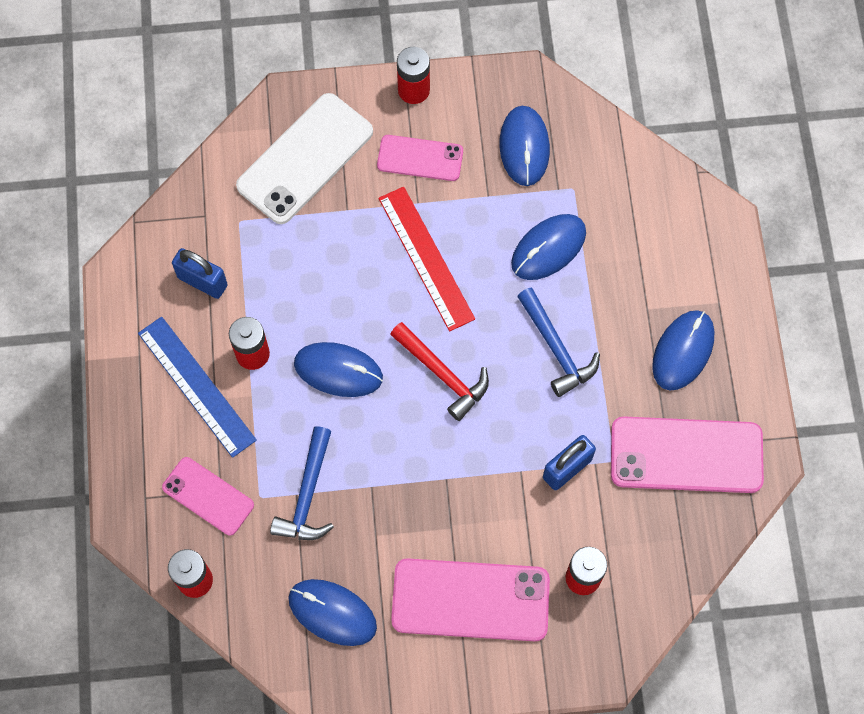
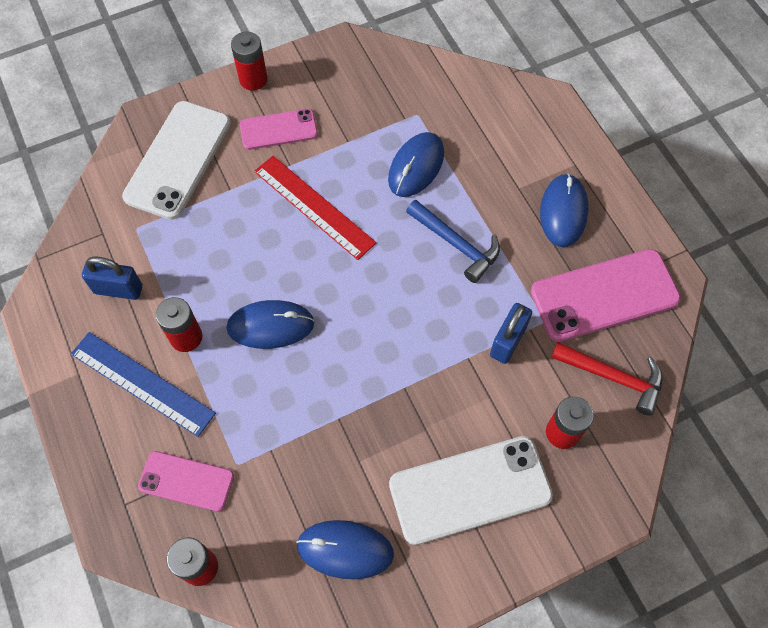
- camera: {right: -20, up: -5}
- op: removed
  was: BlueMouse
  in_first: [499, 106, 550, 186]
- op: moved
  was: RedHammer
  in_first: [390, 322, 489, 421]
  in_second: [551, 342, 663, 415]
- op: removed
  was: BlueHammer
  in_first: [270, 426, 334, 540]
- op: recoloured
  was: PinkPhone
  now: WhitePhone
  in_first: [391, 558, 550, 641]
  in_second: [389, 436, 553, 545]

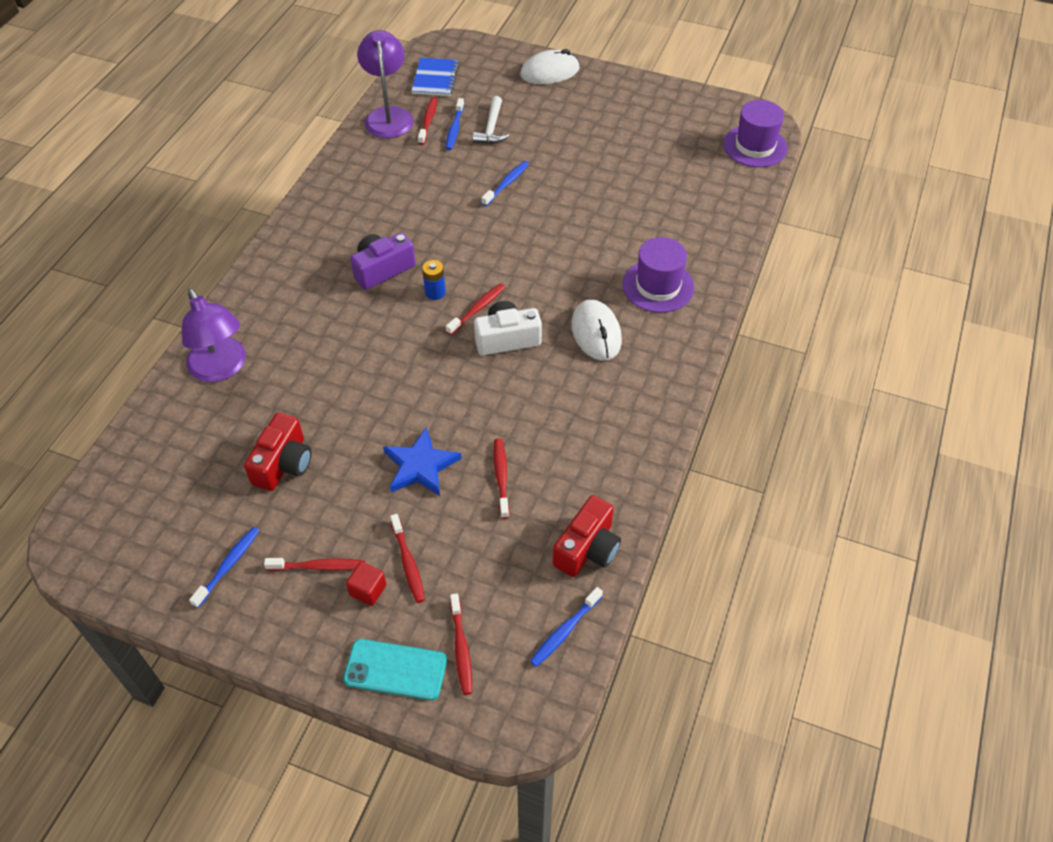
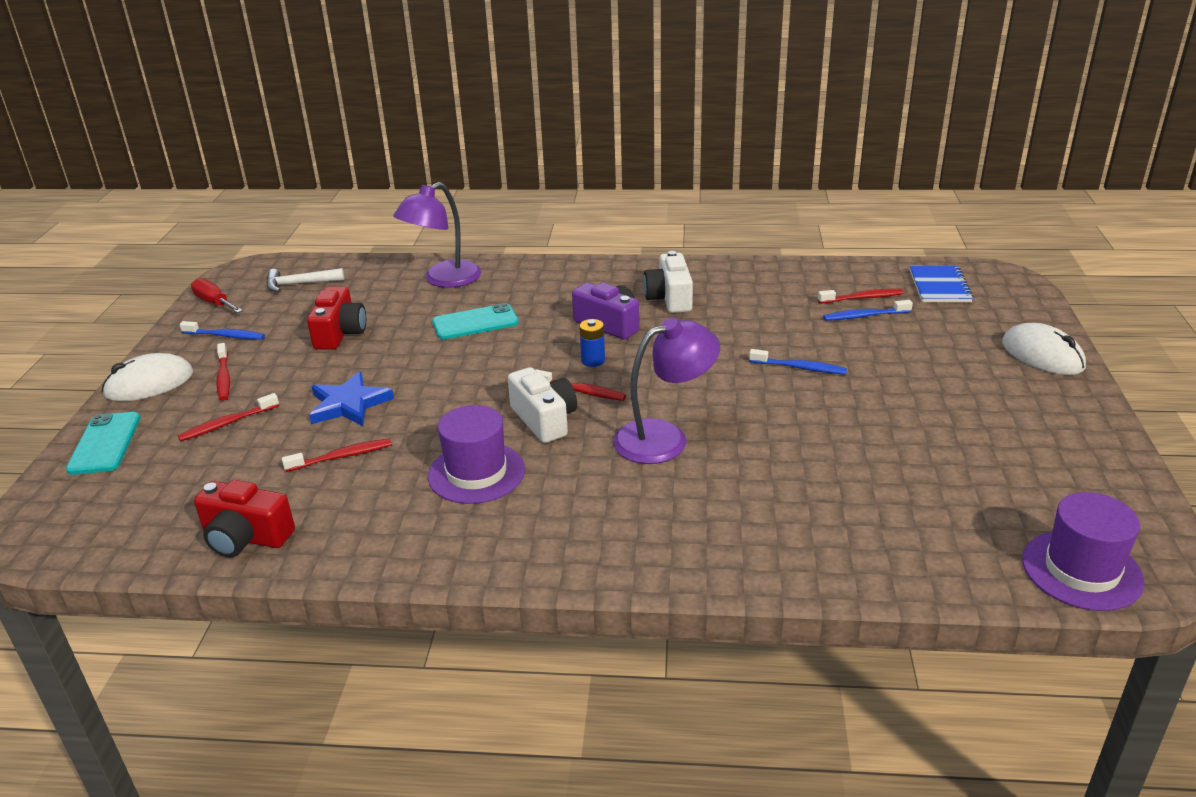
- camera: {right: 75, up: -20}
- op: moved
  was: PurpleLamp
  in_first: [357, 30, 413, 138]
  in_second: [613, 318, 720, 464]
- op: turned
  was: BlueNotebook
  in_first: [411, 57, 459, 96]
  in_second: [910, 266, 974, 302]
  clockwise: -75
- op: moved
  was: WhiteHammer
  in_first: [472, 96, 509, 144]
  in_second: [266, 268, 344, 292]
- op: moved
  was: PurpleHat
  in_first: [622, 237, 694, 313]
  in_second: [428, 405, 525, 504]
- op: moved
  was: WhiteMouse
  in_first: [571, 299, 622, 361]
  in_second: [102, 353, 193, 401]
- op: turned
  was: RedCamera
  in_first: [244, 413, 312, 491]
  in_second: [307, 287, 366, 350]
  clockwise: -90
- op: removed
  was: RedCube
  in_first: [346, 562, 386, 606]
- op: removed
  was: BlueToothbrush
  in_first: [530, 587, 603, 667]
- op: removed
  was: RedToothbrush
  in_first: [450, 593, 472, 695]
- op: added
  now: WhiteCamera
  in_second: [643, 251, 693, 313]
- op: added
  now: RedScrewdriver
  in_second: [191, 278, 243, 313]
- op: added
  now: TurquoisePhone
  in_second: [432, 303, 519, 340]

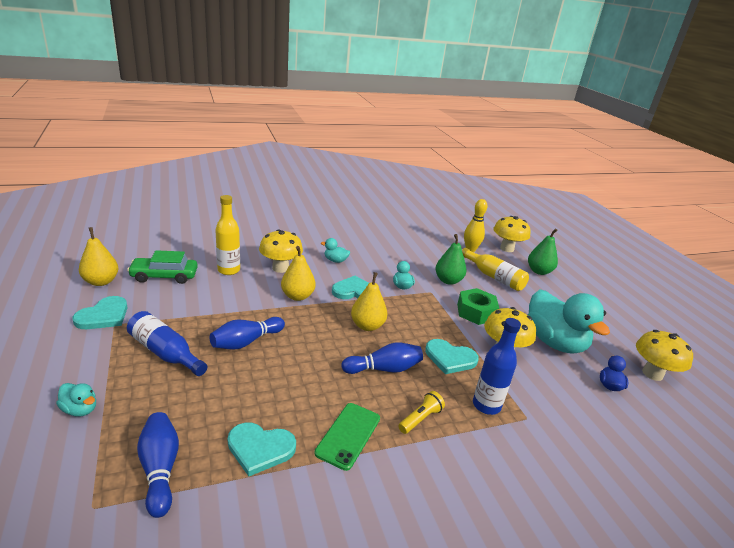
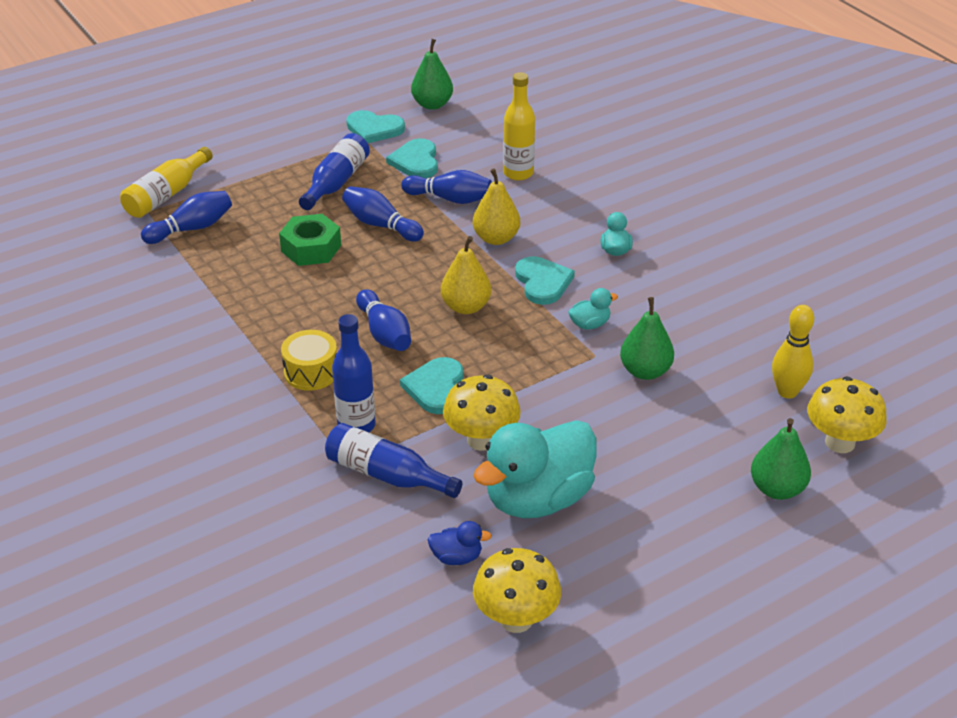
- camera: {right: 80, up: 10}
- op: recoloured
  was: YellowPear
  now: GreenPear
  in_first: [79, 227, 118, 286]
  in_second: [411, 39, 453, 110]
- op: removed
  was: YellowMushroom
  in_first: [259, 229, 303, 273]
- op: moved
  was: YellowBottle
  in_first: [462, 248, 529, 291]
  in_second: [120, 147, 213, 218]
- op: removed
  was: GreenCar
  in_first: [127, 250, 198, 284]
- op: moved
  was: GreenNut
  in_first: [457, 288, 499, 325]
  in_second: [279, 214, 341, 266]
- op: removed
  was: TurquoiseDuck
  in_first: [56, 383, 96, 417]
- op: replaced
  was: YellowFlashlight
  now: YellowDrum
  in_first: [398, 391, 445, 434]
  in_second: [281, 330, 337, 391]
- op: removed
  was: GreenPhone
  in_first: [315, 403, 380, 471]
- op: moved
  was: TurquoiseHeart
  in_first: [227, 422, 296, 477]
  in_second: [386, 138, 438, 178]
- op: added
  now: BlueBowlingPin
  in_second: [401, 170, 492, 204]
- op: added
  now: BlueBottle
  in_second: [325, 423, 462, 498]

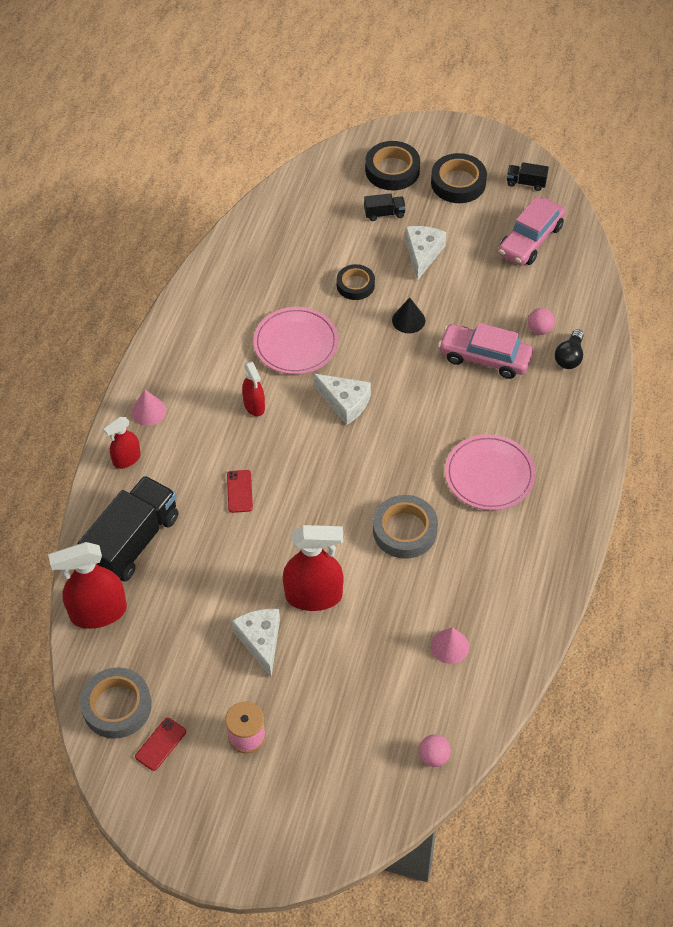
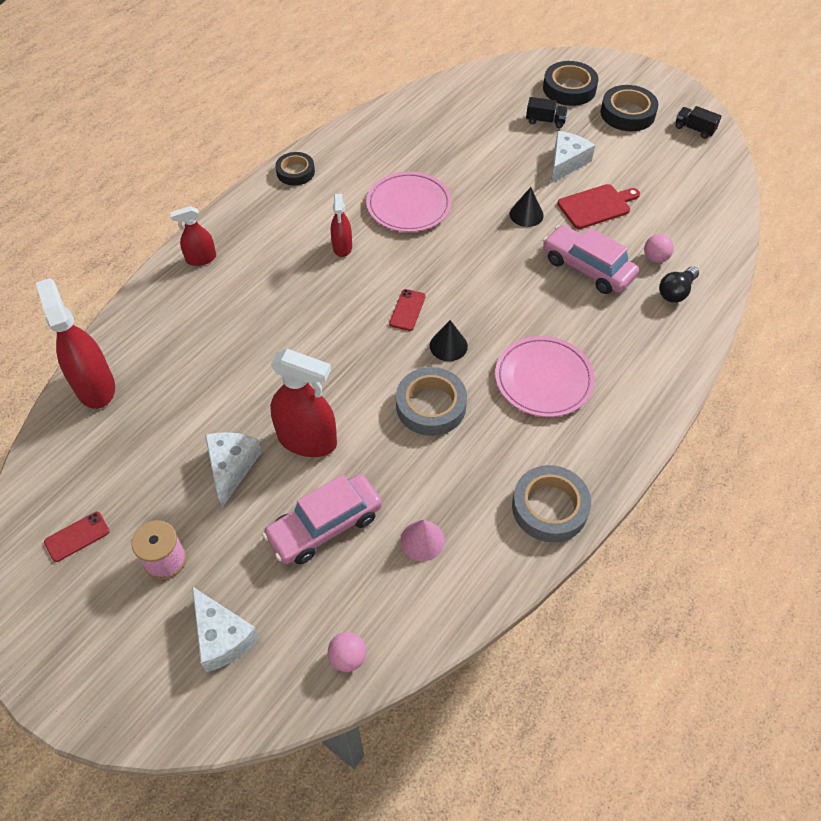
- camera: {right: 20, up: 0}
- op: moved
  was: PinkCar
  in_first: [498, 196, 566, 266]
  in_second: [262, 474, 382, 564]
- op: moved
  was: BlackTape
  in_first: [337, 264, 375, 300]
  in_second: [275, 152, 315, 185]
- op: moved
  was: WhiteCheese
  in_first: [314, 374, 371, 425]
  in_second: [192, 586, 260, 672]
- op: removed
  was: PinkCone
  in_first: [132, 390, 166, 426]
- op: moved
  was: RedPhone
  in_first: [227, 470, 253, 513]
  in_second: [389, 289, 426, 331]
- op: removed
  was: BlackTruck
  in_first: [77, 476, 179, 581]
- op: turned
  was: RedSprayBottle
  in_first: [48, 542, 127, 629]
  in_second: [36, 278, 115, 409]
  clockwise: 60
- op: moved
  was: GreyTape
  in_first: [80, 667, 152, 739]
  in_second: [512, 465, 591, 542]
- op: added
  now: RedCuttingBoard
  in_second: [558, 184, 640, 229]
- op: added
  now: BlackCone
  in_second: [430, 320, 468, 361]

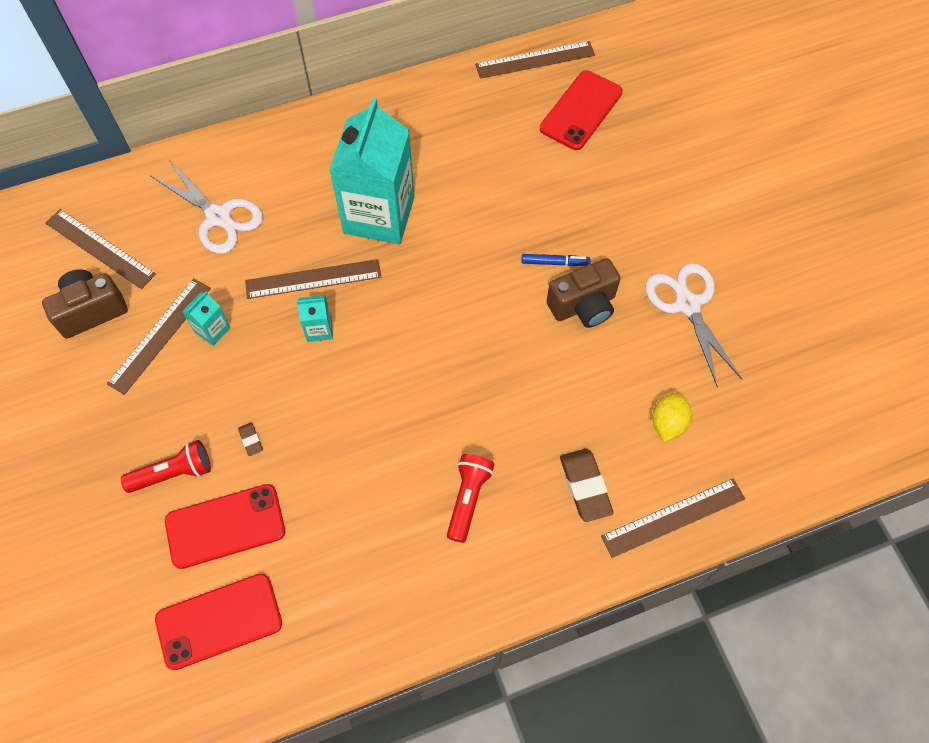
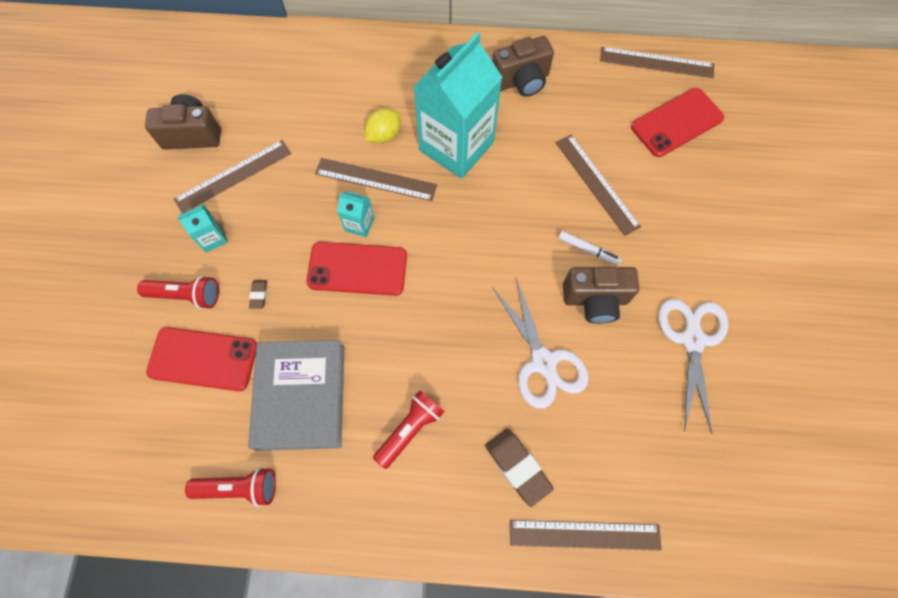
- camera: {right: 25, up: 5}
- op: moved
  was: WhiteScissors
  in_first: [151, 160, 263, 254]
  in_second: [492, 278, 589, 409]
- op: moved
  was: BrownRuler
  in_first: [46, 209, 156, 289]
  in_second: [556, 135, 641, 236]
- op: recoloured
  was: BlueMarker
  now: WhiteMarker
  in_first: [521, 254, 590, 266]
  in_second: [558, 231, 622, 265]
- op: moved
  was: TurquoiseCarton
  in_first: [182, 292, 231, 346]
  in_second: [177, 204, 228, 252]
- op: moved
  was: YellowLemon
  in_first: [652, 392, 692, 442]
  in_second: [365, 109, 400, 144]
- op: turned
  was: BrownEraser
  in_first: [560, 449, 613, 522]
  in_second: [485, 429, 554, 507]
  clockwise: -45
- op: moved
  was: RedPhone
  in_first: [155, 573, 282, 670]
  in_second: [306, 242, 407, 296]
- op: added
  now: BrownCamera
  in_second: [492, 36, 554, 97]
- op: added
  now: GreyBook
  in_second: [248, 340, 344, 451]
- op: added
  now: RedFlashlight
  in_second: [185, 467, 276, 507]

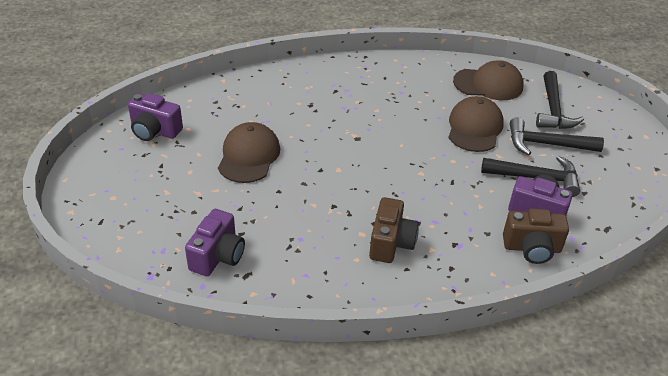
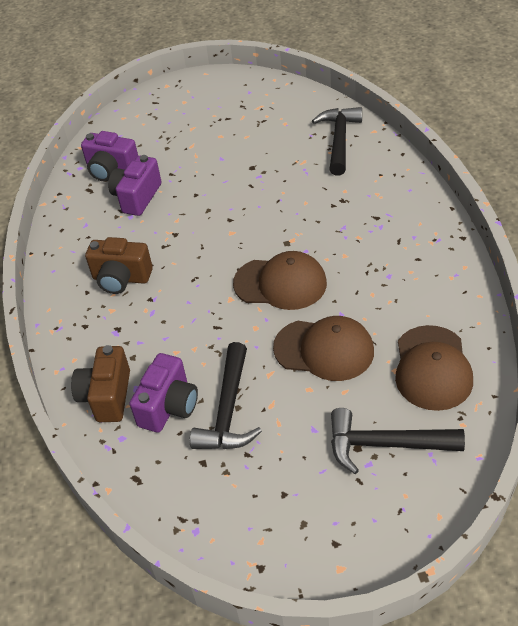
- camera: {right: 95, up: 5}
- op: moved
  was: PurpleCamera
  in_first: [128, 93, 183, 141]
  in_second: [108, 155, 161, 216]
- op: moved
  was: BlackHammer
  in_first: [510, 117, 604, 155]
  in_second: [312, 107, 362, 175]
- op: moved
  was: BrownCap
  in_first: [218, 122, 280, 183]
  in_second: [233, 251, 327, 310]

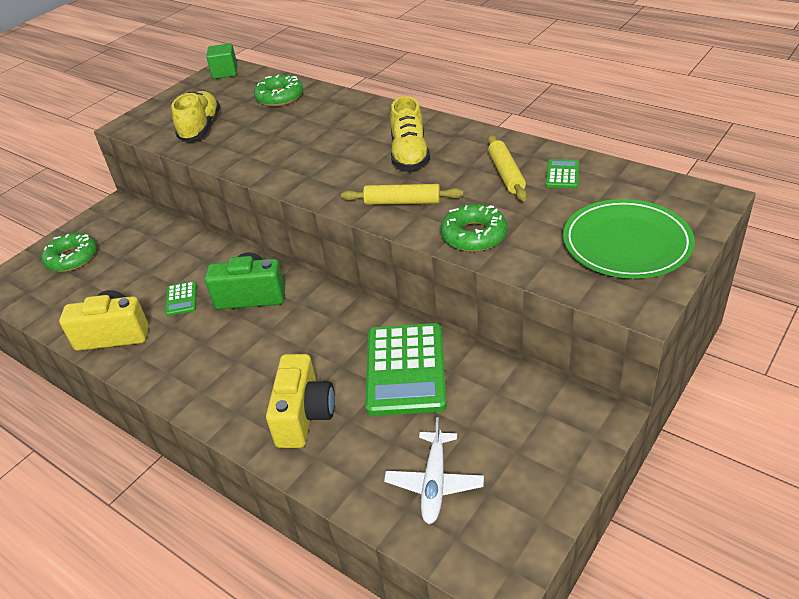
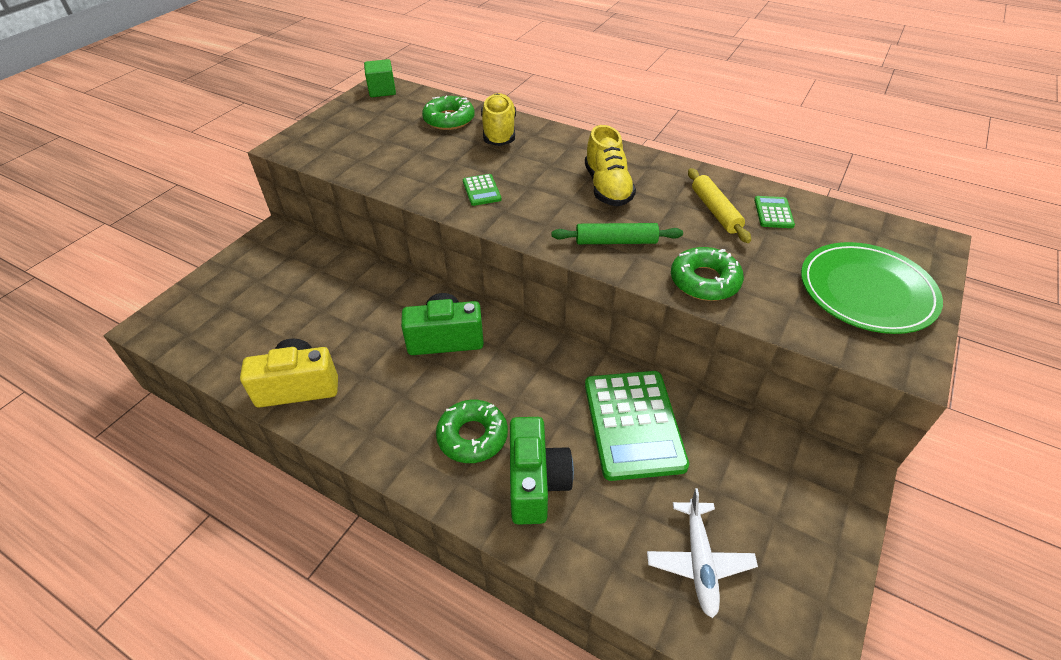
- camera: {right: -10, up: 5}
- op: moved
  was: YellowShoe
  in_first: [171, 91, 220, 141]
  in_second: [481, 93, 516, 146]
- op: recoloured
  was: YellowRollingPin
  now: GreenRollingPin
  in_first: [341, 184, 463, 205]
  in_second: [552, 223, 683, 244]
- op: moved
  was: GreenDonut
  in_first: [42, 233, 97, 272]
  in_second: [436, 400, 508, 463]
- op: moved
  was: GreenCalculator
  in_first: [165, 281, 197, 316]
  in_second: [463, 174, 501, 206]
- op: recoloured
  was: YellowCamera
  now: GreenCamera
  in_first: [266, 354, 335, 448]
  in_second: [510, 417, 574, 525]

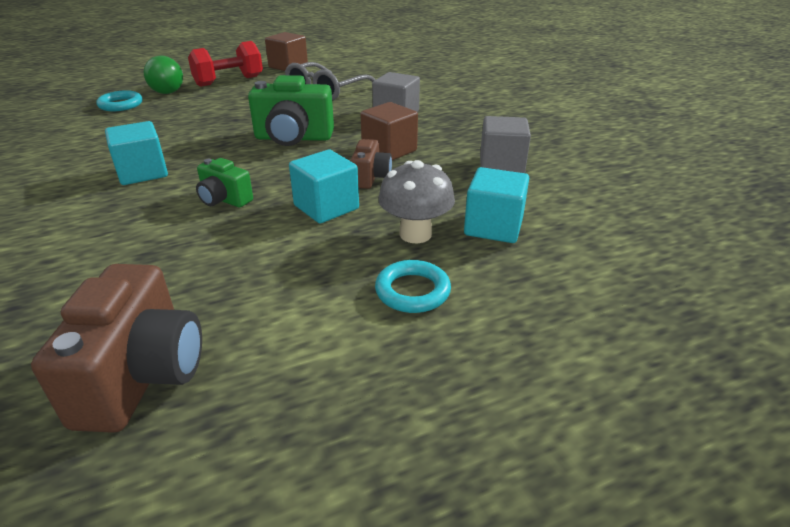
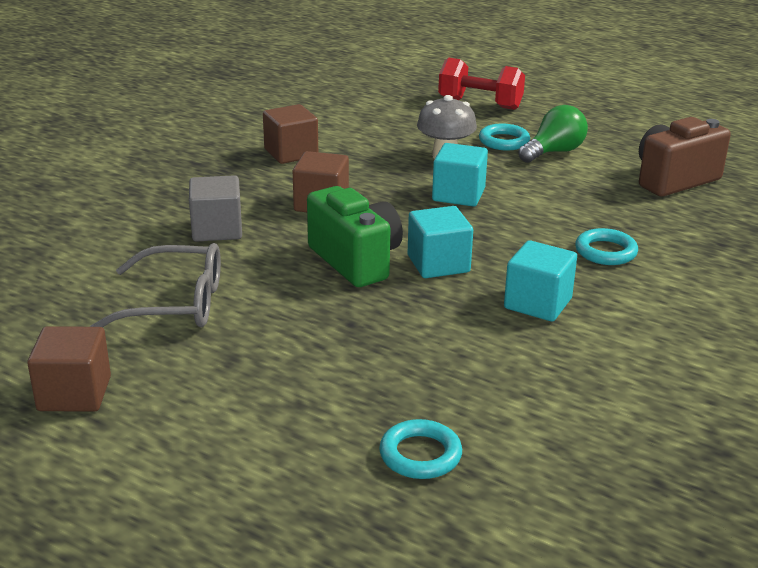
- camera: {right: -125, up: -5}
- op: moved
  was: RedDumbbell
  in_first: [188, 41, 263, 87]
  in_second: [438, 58, 525, 110]
- op: moved
  was: GreenLightBulb
  in_first: [144, 56, 183, 94]
  in_second: [518, 105, 588, 163]
- op: recoloured
  was: GreyCube
  now: BrownCube
  in_first: [480, 116, 531, 173]
  in_second: [263, 104, 318, 164]
- op: removed
  was: BrownCamera
  in_first: [350, 139, 392, 189]
- op: removed
  was: GreenCamera
  in_first: [196, 158, 253, 207]
- op: moved
  was: TurquoiseCube
  in_first: [464, 167, 529, 243]
  in_second: [408, 206, 473, 278]
- op: added
  now: TurquoiseRing
  in_second: [575, 228, 638, 265]

